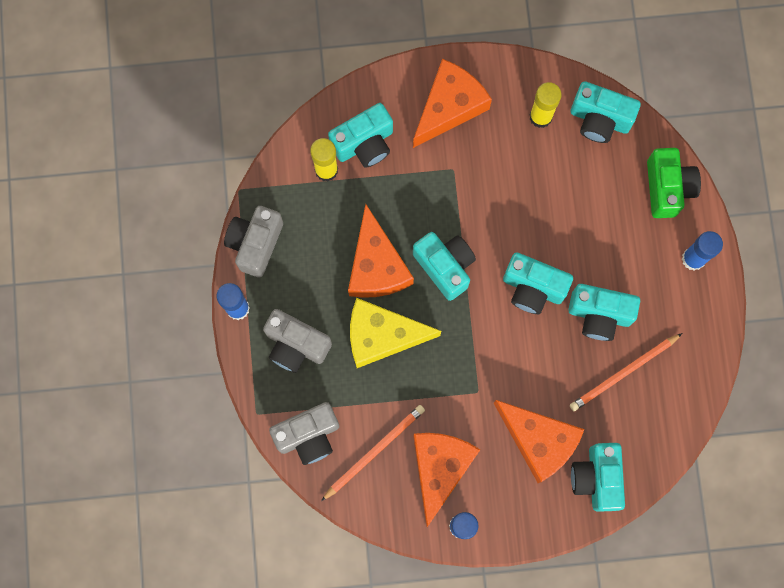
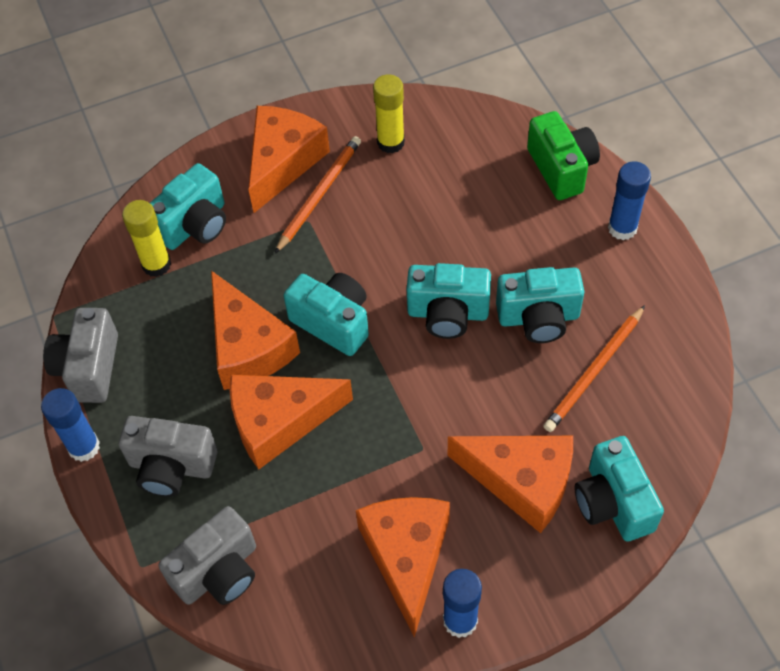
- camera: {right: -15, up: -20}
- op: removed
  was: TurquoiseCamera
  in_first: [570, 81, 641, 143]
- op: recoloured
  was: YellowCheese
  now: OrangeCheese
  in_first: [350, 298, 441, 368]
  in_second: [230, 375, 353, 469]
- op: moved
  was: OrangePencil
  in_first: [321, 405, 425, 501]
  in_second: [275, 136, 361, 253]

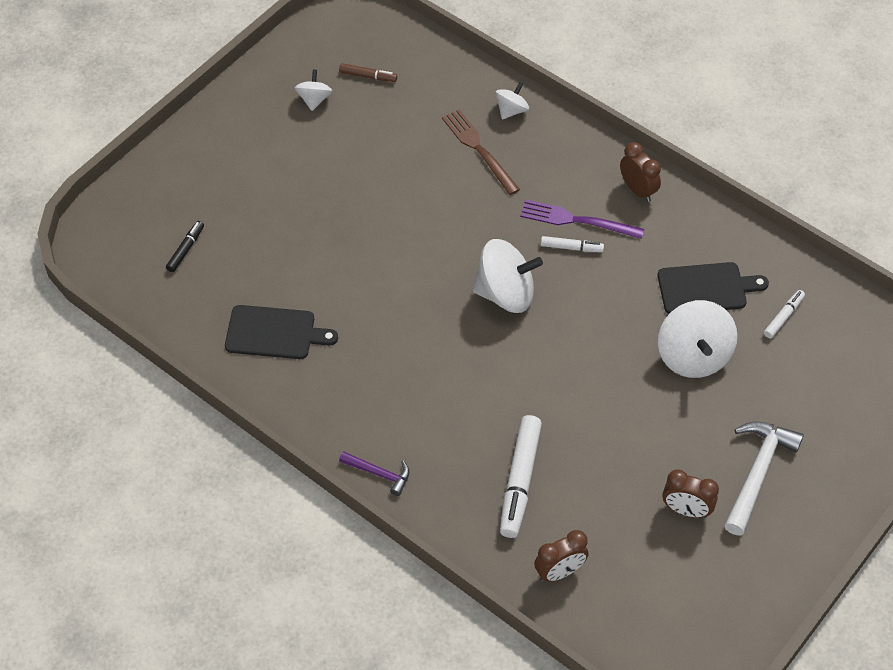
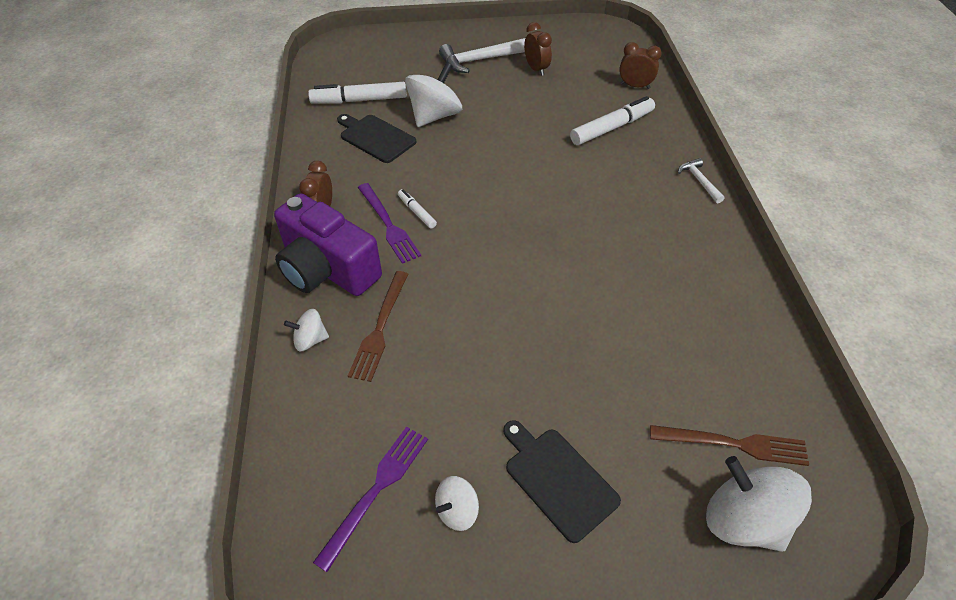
- camera: {right: -135, up: -5}
- op: replaced
  was: BrownMarker
  now: PurpleFork
  in_first: [339, 63, 397, 82]
  in_second: [313, 426, 428, 572]
- op: replaced
  was: BlackMarker
  now: BrownFork
  in_first: [166, 221, 204, 272]
  in_second: [650, 425, 809, 466]
- op: moved
  was: WhiteSpinningTop
  in_first: [473, 239, 543, 313]
  in_second: [706, 456, 812, 552]
- op: resized
  was: WhiteMarker
  in_first: [764, 290, 805, 339]
  in_second: [308, 82, 407, 104]
  ratio: 1.92
- op: moved
  was: BlackCuttingBoard
  in_first: [225, 305, 338, 359]
  in_second: [503, 420, 621, 543]
- op: recoloured
  was: PurpleHammer
  now: WhiteHammer
  in_first: [339, 451, 409, 496]
  in_second: [678, 158, 725, 203]
- op: added
  now: PurpleCamera
  in_second: [274, 193, 382, 296]

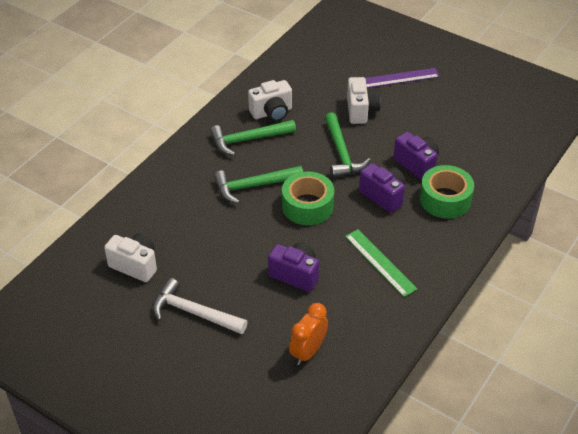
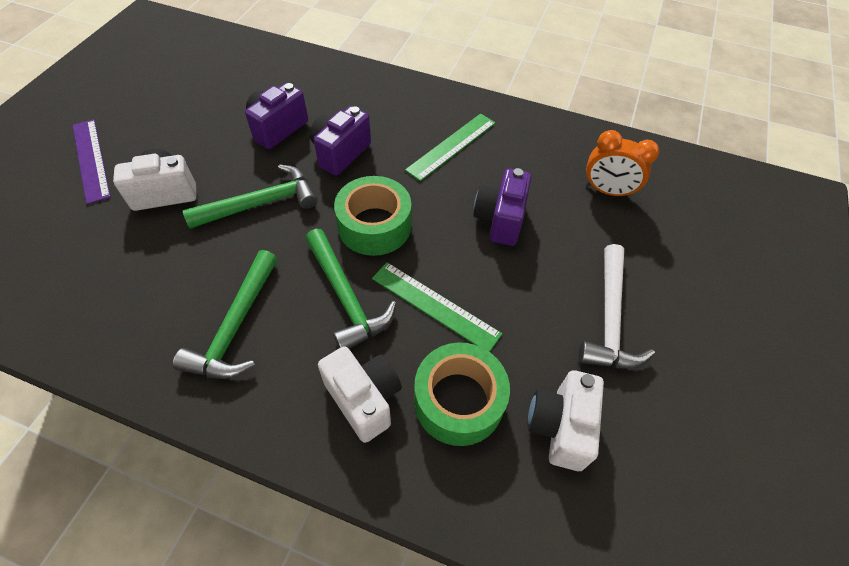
- camera: {right: -105, up: 10}
- op: moved
  was: WhiteCamera
  in_first: [248, 80, 292, 121]
  in_second: [318, 346, 402, 443]
- op: turned
  was: GreenHammer
  in_first: [210, 120, 296, 156]
  in_second: [173, 250, 277, 379]
  clockwise: 45
- op: moved
  was: GreenTape
  in_first: [420, 165, 474, 219]
  in_second: [414, 342, 510, 446]
- op: added
  now: GreenRuler
  in_second: [372, 262, 502, 352]

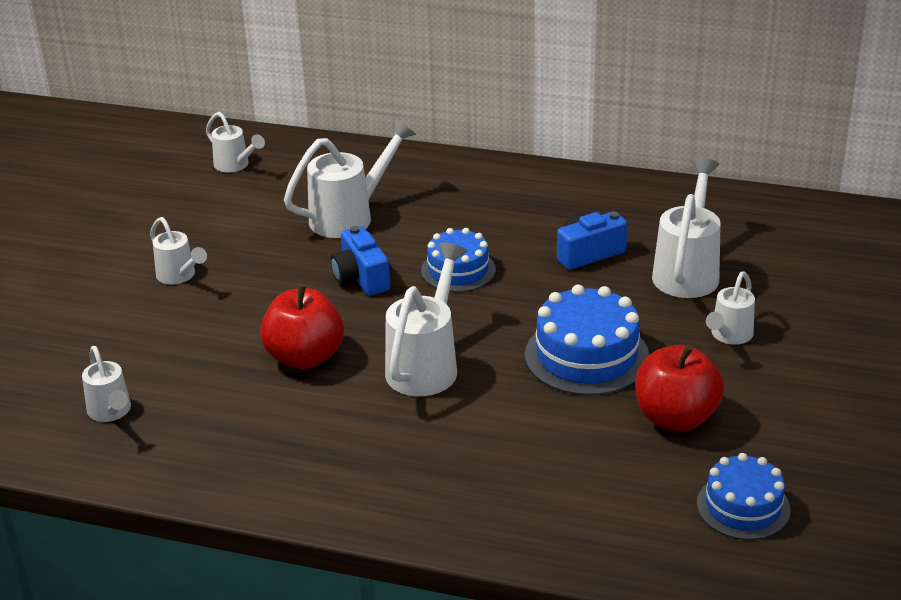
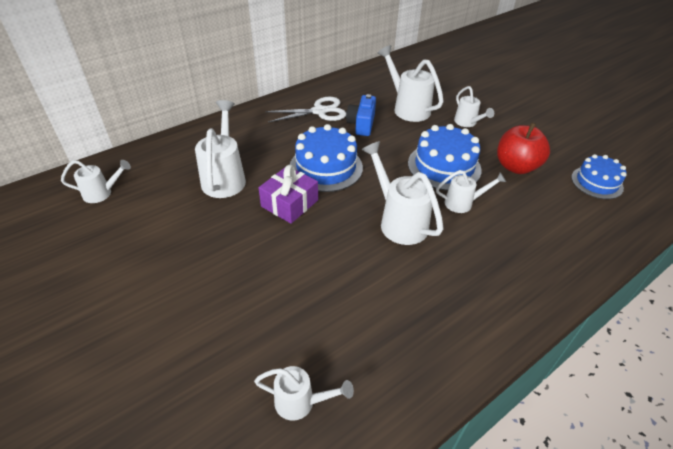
- camera: {right: -55, up: 10}
- op: moved
  was: WhiteWateringCan
  in_first: [150, 217, 207, 284]
  in_second: [436, 170, 506, 213]
- op: replaced
  was: BlueCamera
  now: PurpleGift
  in_first: [331, 226, 390, 296]
  in_second: [259, 165, 318, 224]
- op: resized
  was: BlueCake
  in_first: [421, 228, 496, 292]
  in_second: [290, 124, 363, 192]
  ratio: 1.53
- op: removed
  was: RedApple
  in_first: [260, 284, 344, 369]
- op: added
  now: WhiteScissors
  in_second: [265, 97, 346, 122]

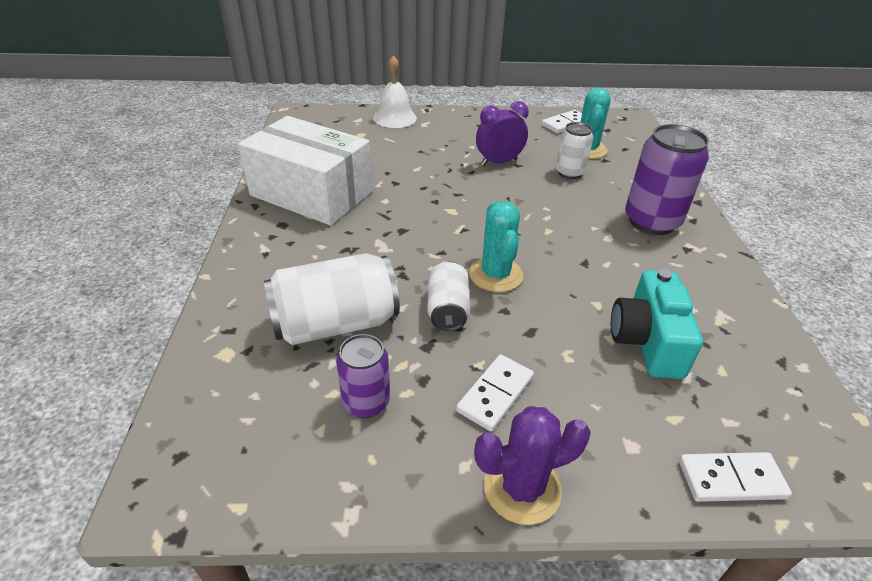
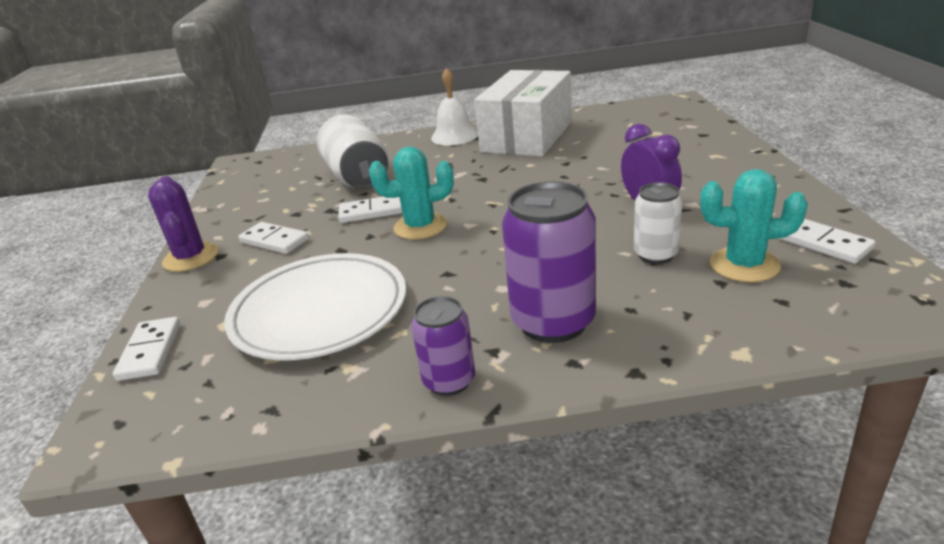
- camera: {right: 90, up: -10}
- op: moved
  was: WhiteBell
  in_first: [373, 55, 417, 128]
  in_second: [431, 68, 478, 145]
- op: replaced
  was: WhiteCan
  now: WhiteDomino
  in_first: [427, 261, 470, 331]
  in_second: [339, 196, 402, 223]
- op: replaced
  was: TurquoiseCamera
  now: WhitePlate
  in_first: [611, 269, 703, 379]
  in_second: [224, 253, 406, 360]
- op: moved
  was: PurpleCan
  in_first: [336, 334, 390, 418]
  in_second: [411, 296, 475, 396]

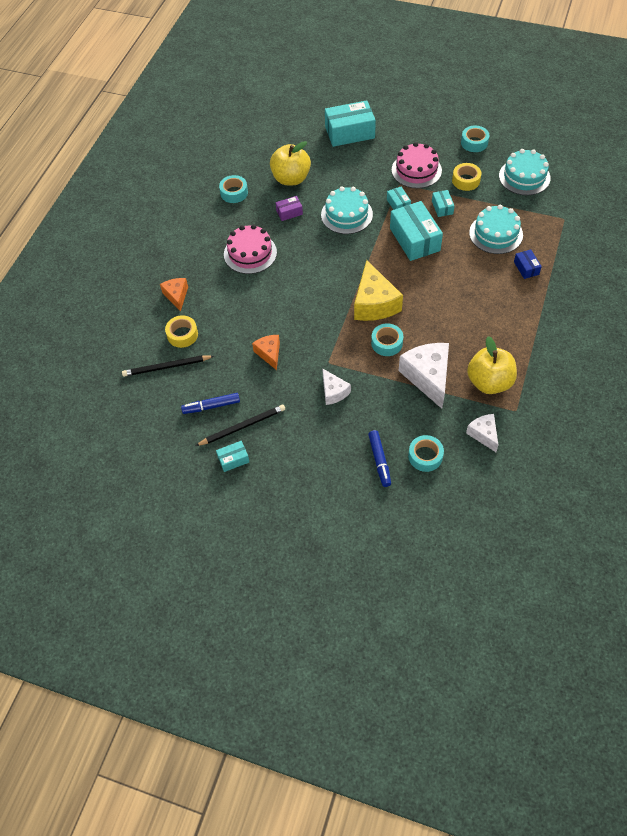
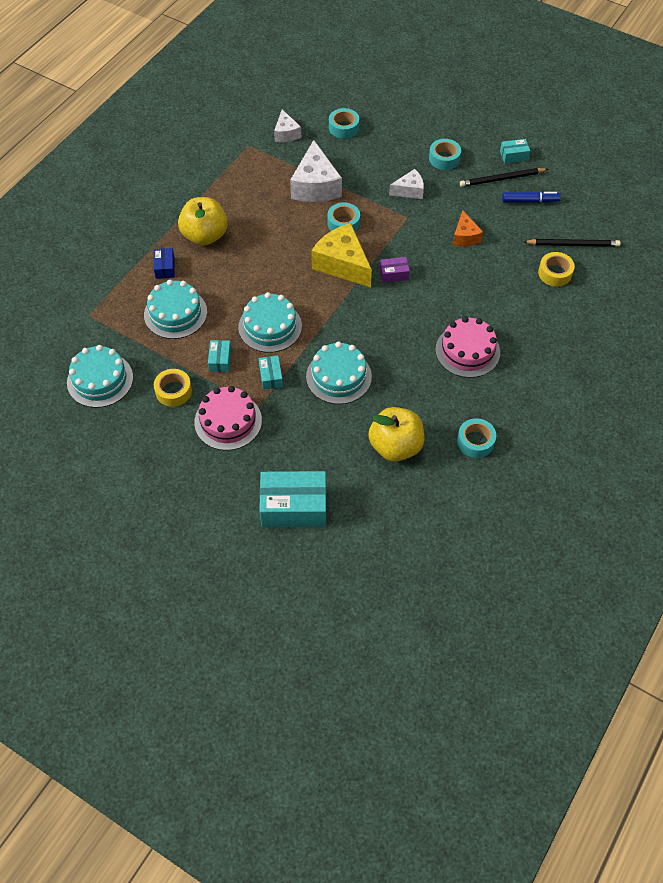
- camera: {right: -170, up: 0}
- op: moved
  was: TurquoiseTape
  in_first: [461, 126, 489, 152]
  in_second: [429, 139, 461, 170]
- op: moved
  was: PurpleBox
  in_first: [276, 196, 303, 221]
  in_second: [379, 257, 410, 283]
- op: replaced
  was: TurquoiseBox
  now: TurquoiseCake
  in_first: [390, 201, 443, 261]
  in_second: [238, 292, 302, 353]
- op: turned
  was: YellowCheese
  in_first: [354, 260, 403, 321]
  in_second: [311, 223, 372, 288]
  clockwise: -45
- op: removed
  was: OrangeCheese
  in_first: [160, 278, 188, 312]
- op: moved
  was: YellowApple
  in_first: [467, 336, 517, 394]
  in_second: [178, 197, 228, 246]
- op: turned
  was: WhiteCheese
  in_first: [322, 368, 351, 405]
  in_second: [389, 169, 424, 199]
  clockwise: 90
- op: removed
  was: BlueMarker
  in_first: [368, 430, 391, 487]

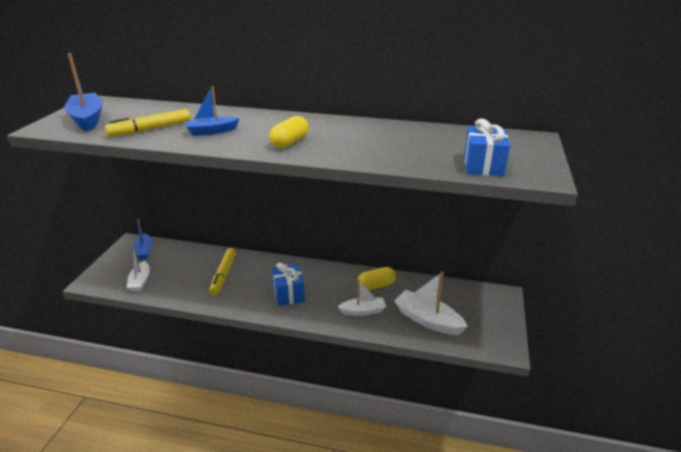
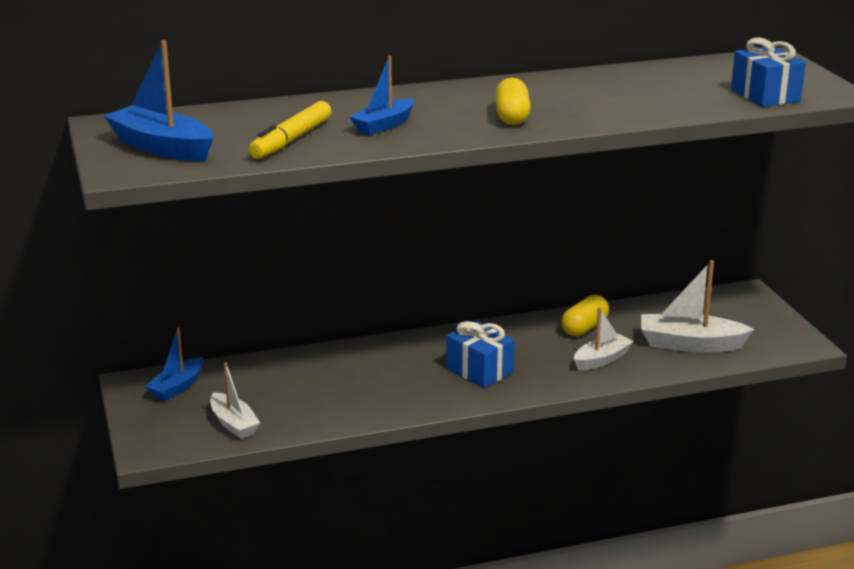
- camera: {right: -30, up: -5}
- op: turned
  was: BlueBoat
  in_first: [133, 220, 152, 260]
  in_second: [145, 328, 204, 401]
  clockwise: 75
- op: removed
  was: YellowMarker
  in_first: [209, 248, 236, 295]

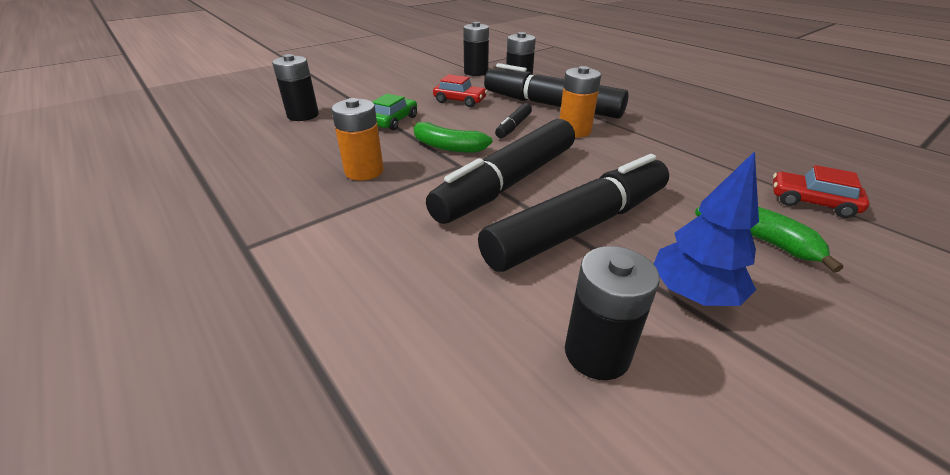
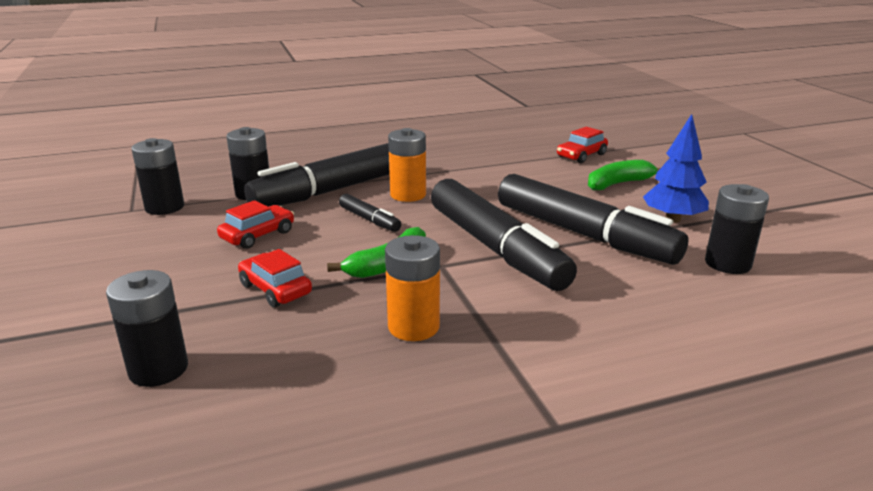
- camera: {right: -70, up: -10}
- op: recoloured
  was: GreenCar
  now: RedCar
  in_first: [372, 94, 417, 130]
  in_second: [238, 249, 312, 308]
- op: turned
  was: BlackMarker
  in_first: [478, 154, 669, 272]
  in_second: [498, 174, 689, 265]
  clockwise: 150

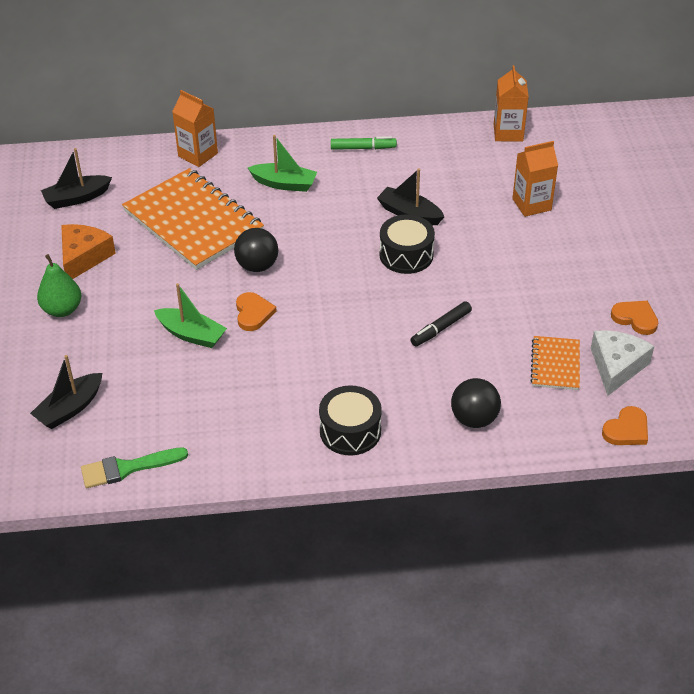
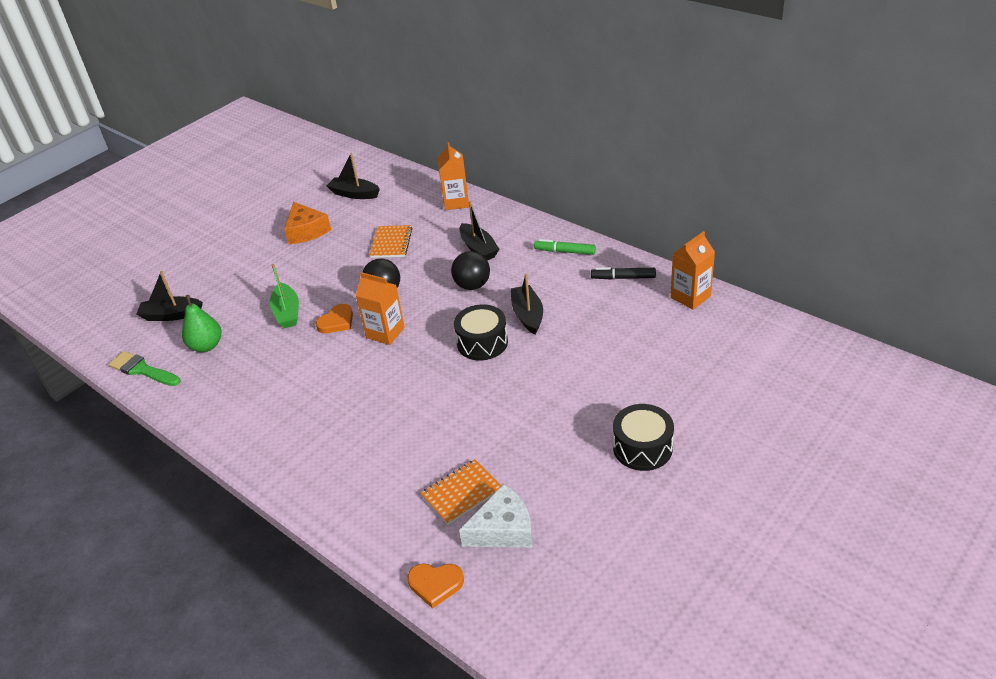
- camera: {right: 50, up: -5}
- op: recoloured
  was: GreenBoat
  now: BlackBoat
  in_first: [248, 135, 317, 192]
  in_second: [460, 201, 499, 260]
- op: turned
  was: GreenMarker
  in_first: [331, 136, 397, 150]
  in_second: [534, 239, 596, 255]
  clockwise: 150
- op: moved
  was: OrangeCarton
  in_first: [512, 141, 558, 217]
  in_second: [355, 272, 405, 345]
- op: resized
  was: OrangeNotebook
  in_first: [122, 168, 264, 270]
  in_second: [370, 225, 412, 258]
  ratio: 0.48
- op: turned
  was: OrangeCheese
  in_first: [61, 224, 116, 279]
  in_second: [284, 202, 331, 244]
  clockwise: 90
- op: moved
  was: GreenPear
  in_first: [37, 254, 82, 317]
  in_second: [182, 295, 221, 352]
- op: moved
  was: BlackMarker
  in_first: [410, 301, 472, 346]
  in_second: [591, 267, 656, 280]
- op: removed
  was: OrangeHeart
  in_first: [611, 301, 658, 335]
- op: moved
  was: BlackBall
  in_first: [451, 378, 501, 428]
  in_second: [451, 251, 490, 290]
- op: moved
  was: BlackDrum
  in_first: [319, 386, 382, 455]
  in_second: [613, 404, 674, 471]

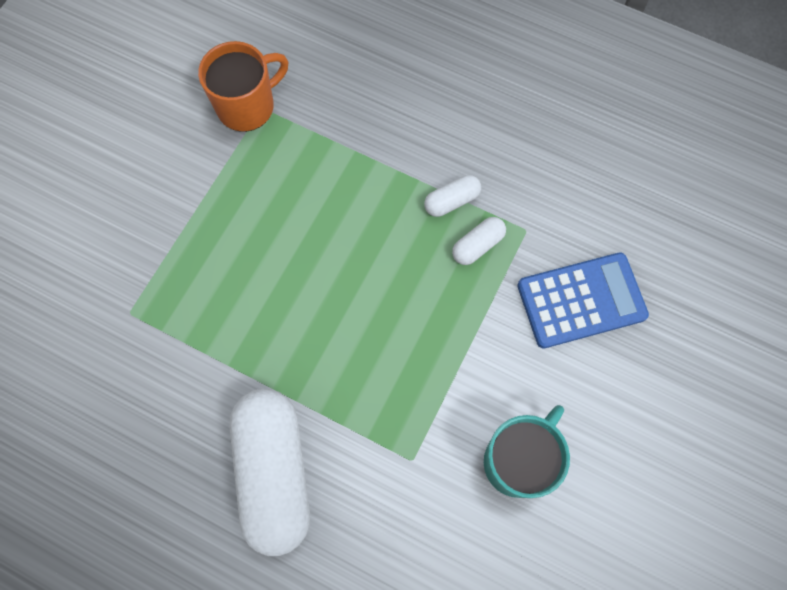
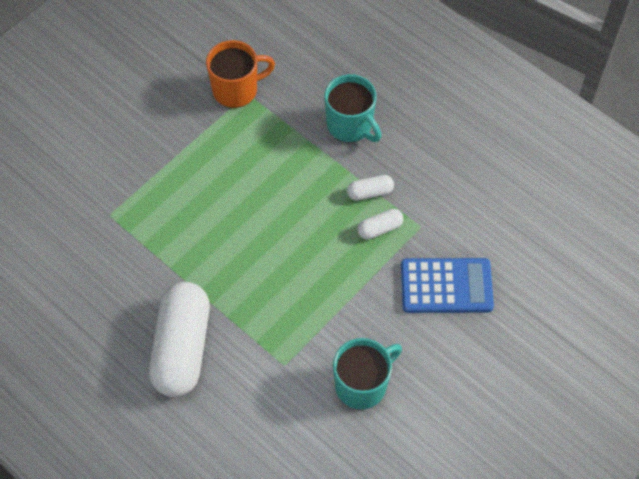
- camera: {right: 15, up: -10}
- op: added
  now: TurquoiseMug
  in_second: [324, 74, 381, 143]

